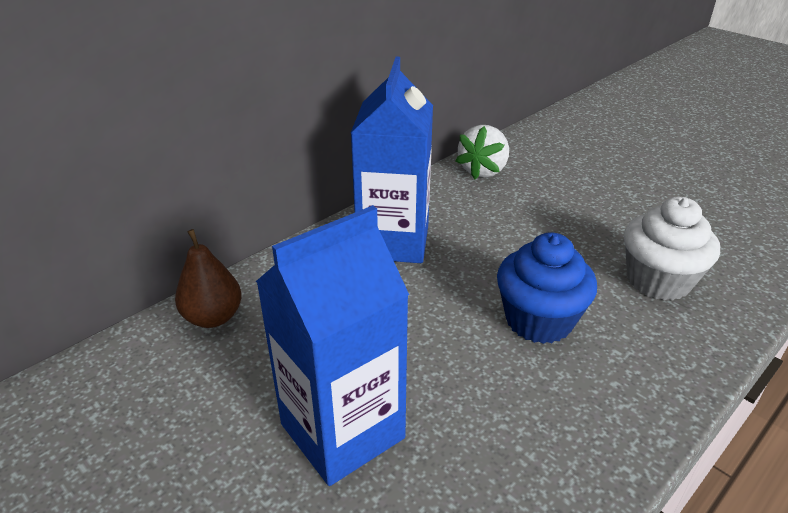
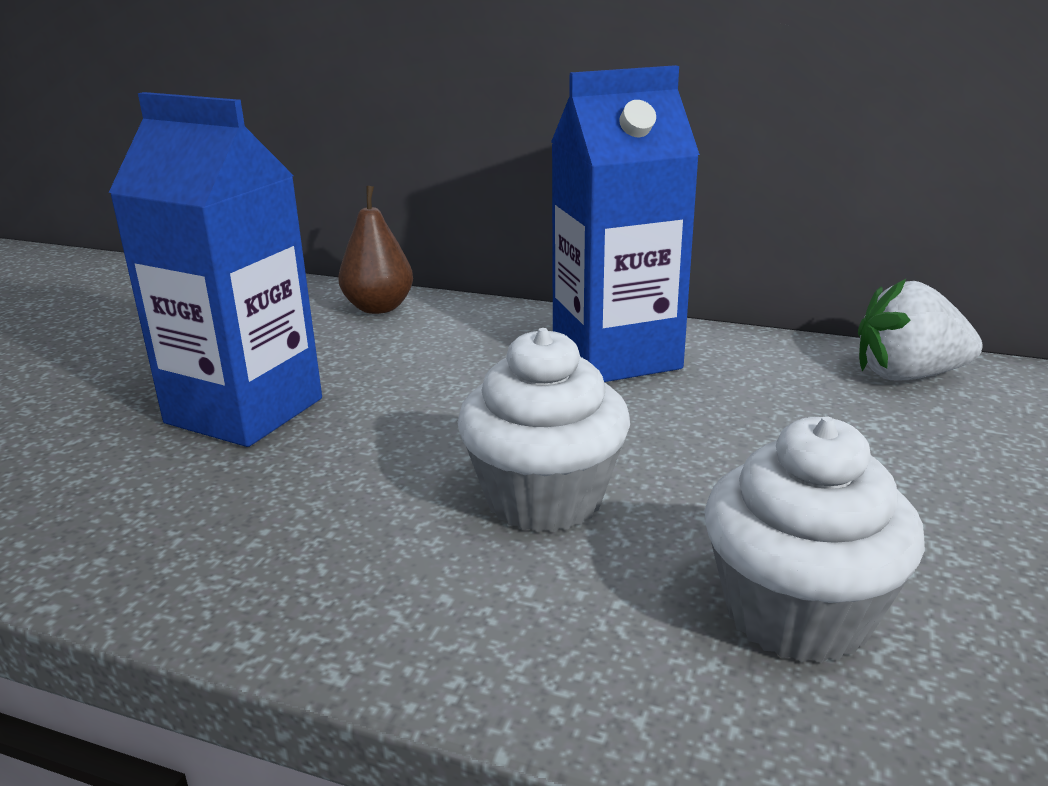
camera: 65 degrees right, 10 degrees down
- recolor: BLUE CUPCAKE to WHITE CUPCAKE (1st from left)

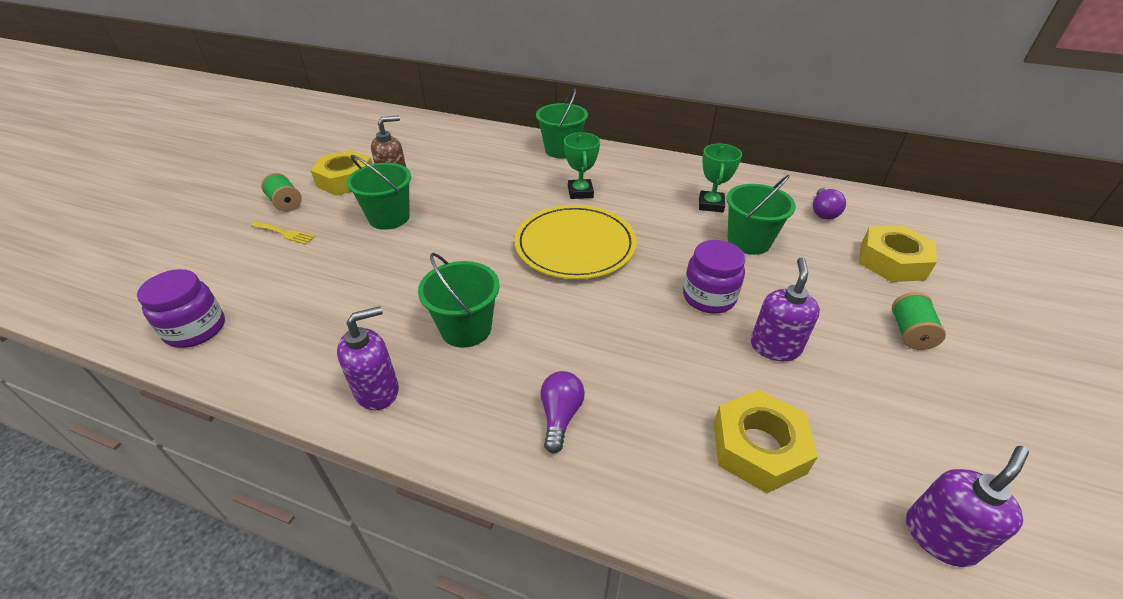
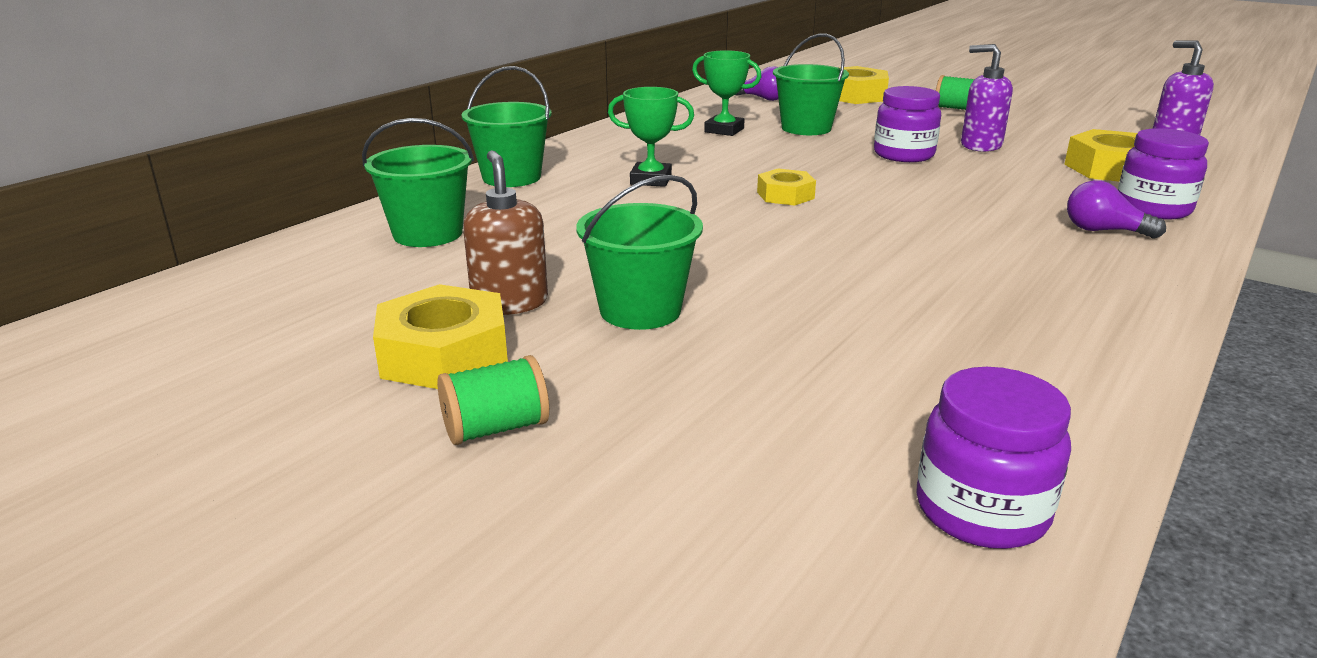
camera: 75 degrees left, 15 degrees down
- delete: YELLOW FORK
- delete: PURPLE SOAP DISPENSER (1st from left)
- move: GREEN BUCKET (2nd from left in the first image) to GREEN BUCKET (1st from left)
- replace: YELLOW PLATE to YELLOW NUT (2nd from left)
- insert: PURPLE JAR (3rd from left)

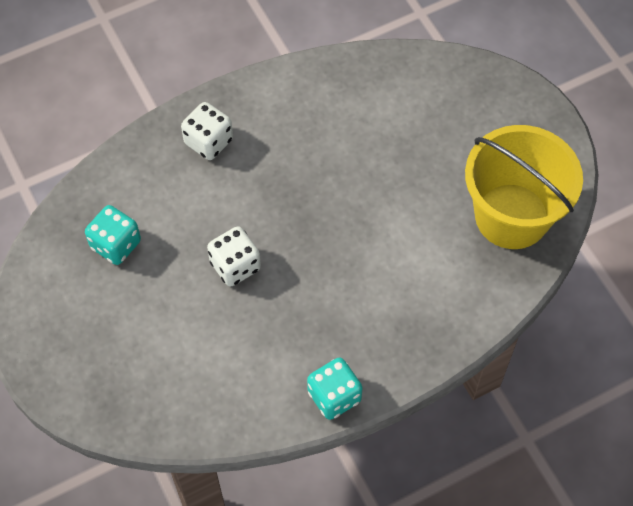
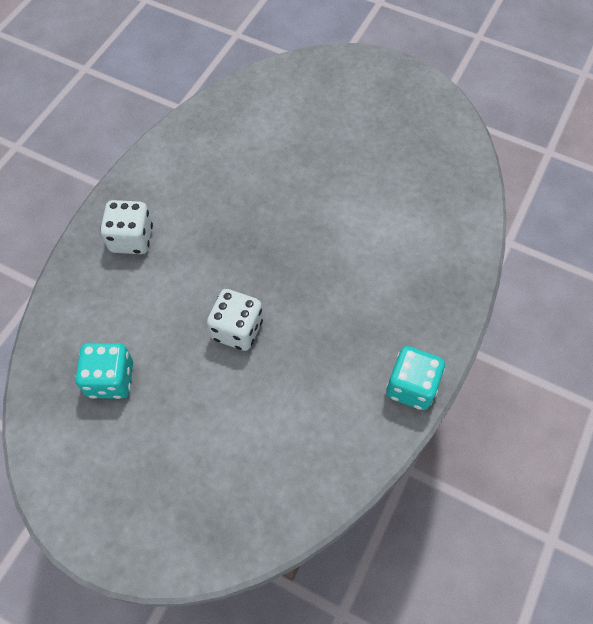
camera: 35 degrees left, 0 degrees up
- delete: YELLOW BUCKET

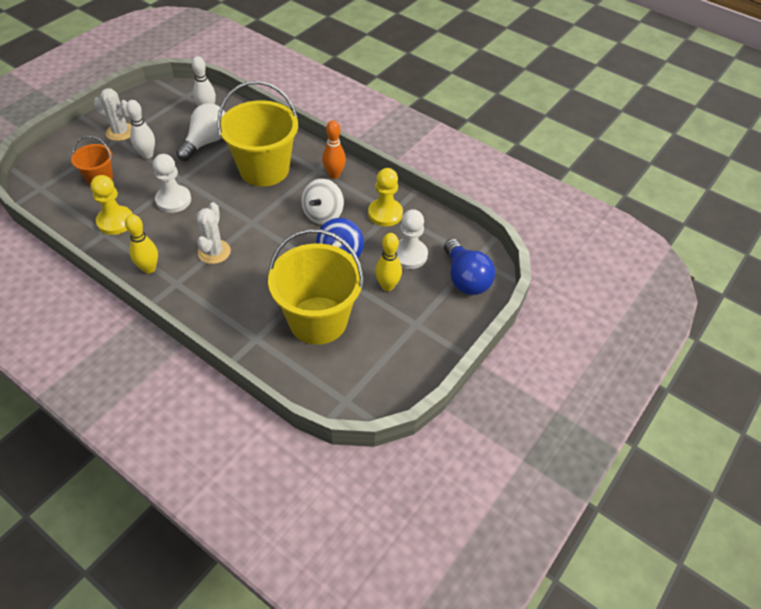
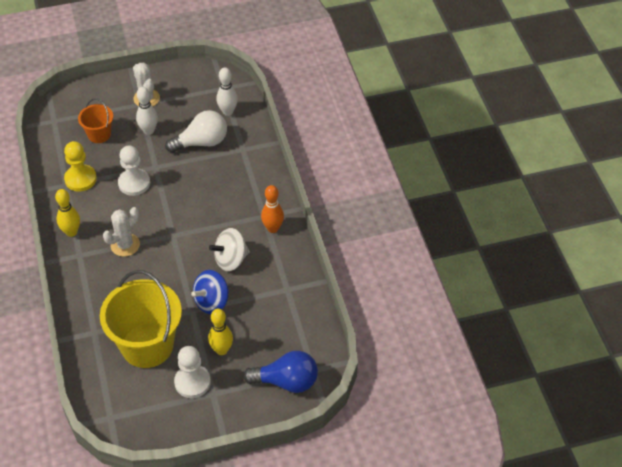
camera: 40 degrees right, 0 degrees up
- delete: YELLOW BUCKET (1st from left)
- delete: YELLOW PAWN (2nd from left)
- move: WHITE PAWN (2nd from left)
- rotate: BLUE LIGHT BULB 105 degrees counterclockwise

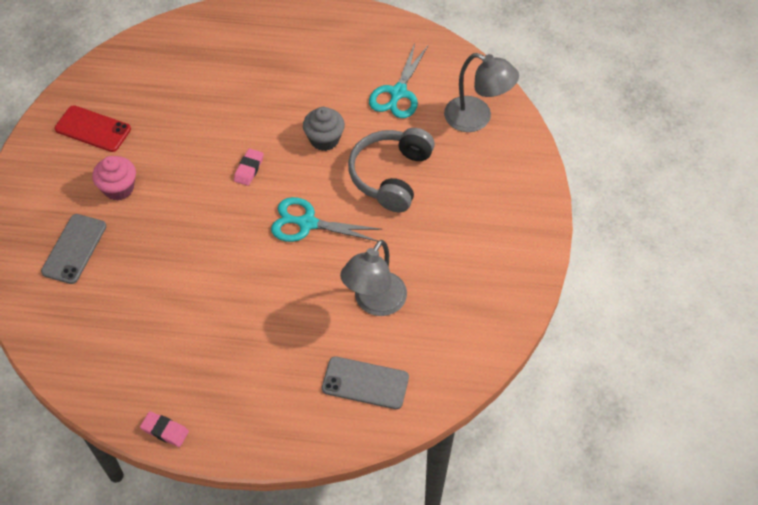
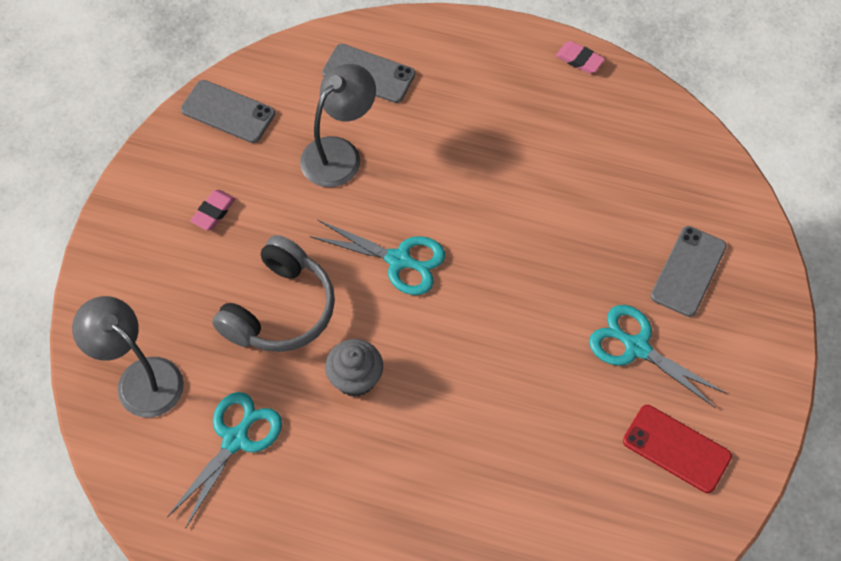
camera: 170 degrees left, 5 degrees up
- replace: PINK CUPCAKE to TURQUOISE SCISSORS (3rd from left)
- move: PINK ERASER (2nd from left in the first image) to PINK ERASER (1st from left)
- insert: GREY PHONE (1st from left)

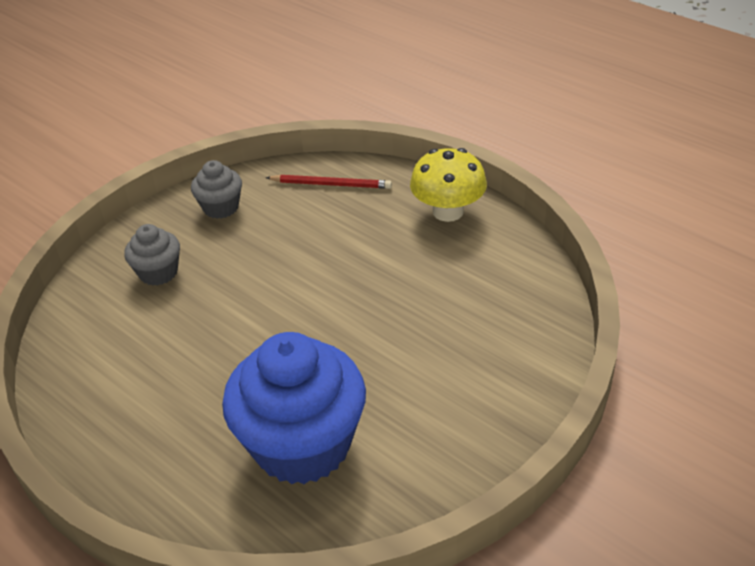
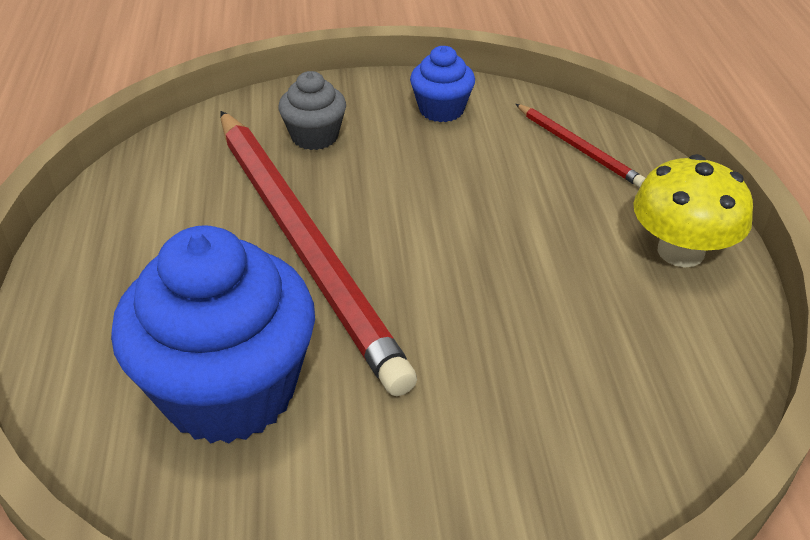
camera: 40 degrees right, 0 degrees up
- recolor: GREY CUPCAKE (2nd from left) to BLUE CUPCAKE (2nd from left)
- insert: RED PENCIL (1st from left)

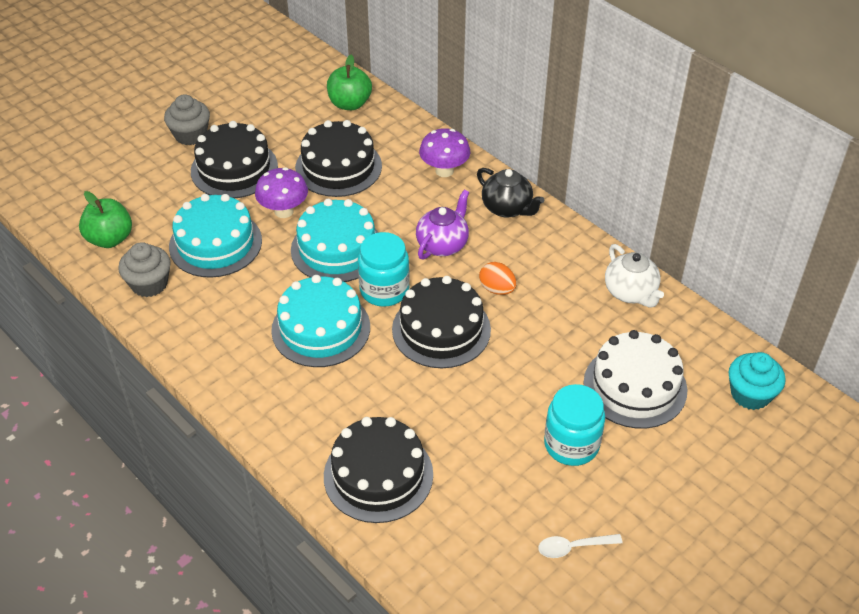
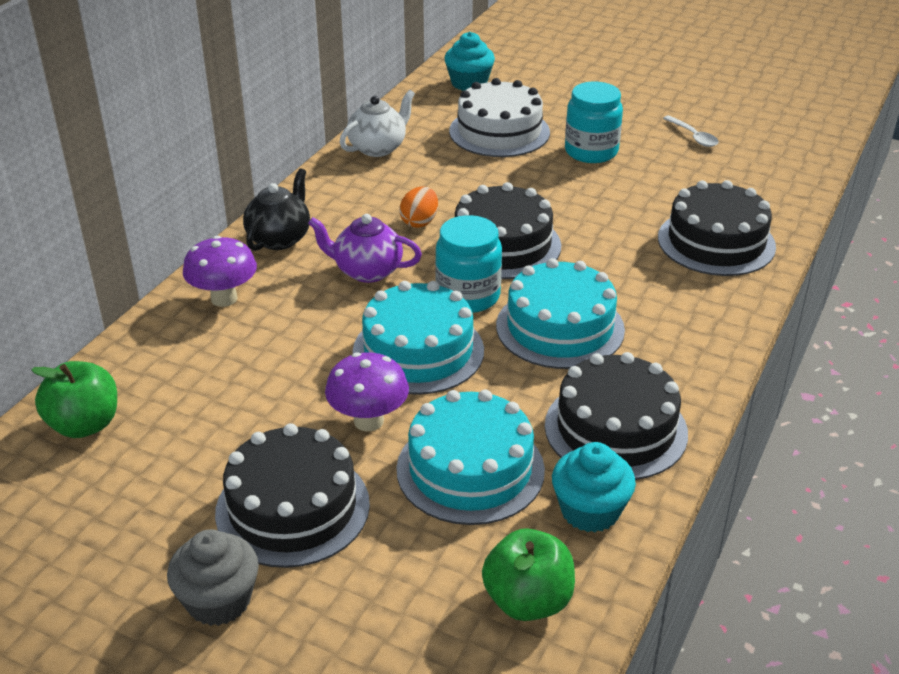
camera: 110 degrees left, 10 degrees down
- recolor: GREY CUPCAKE (1st from left) to TURQUOISE CUPCAKE (2nd from left)
- move: BLACK CAKE (2nd from left in the first image) to BLACK CAKE (3rd from left)

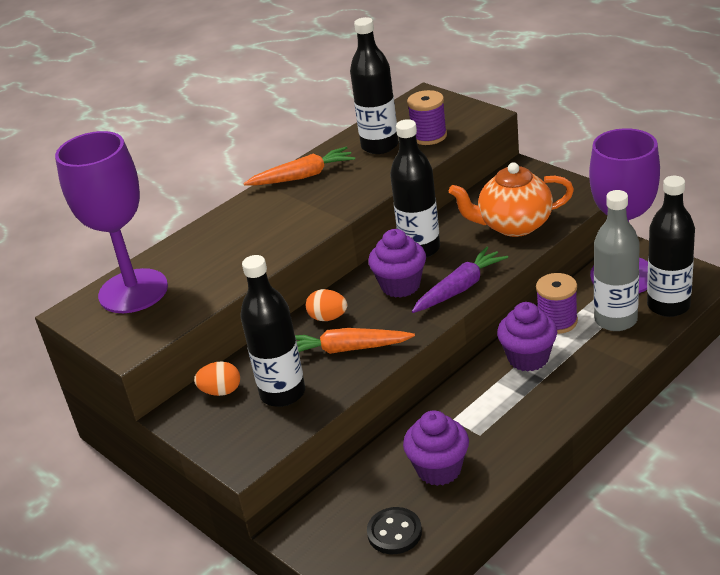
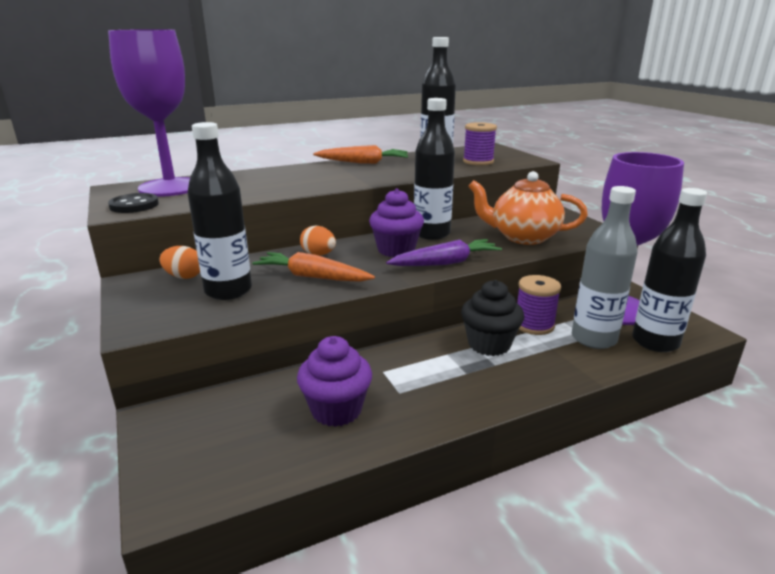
camera: 15 degrees right, 10 degrees down
- move: BLACK BUTTON
- recolor: PURPLE CUPCAKE (3rd from left) to BLACK CUPCAKE

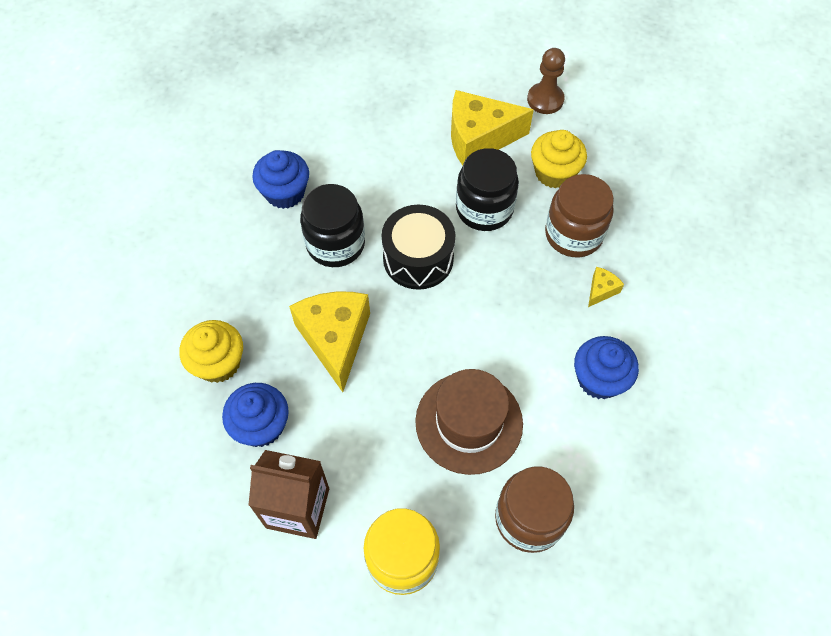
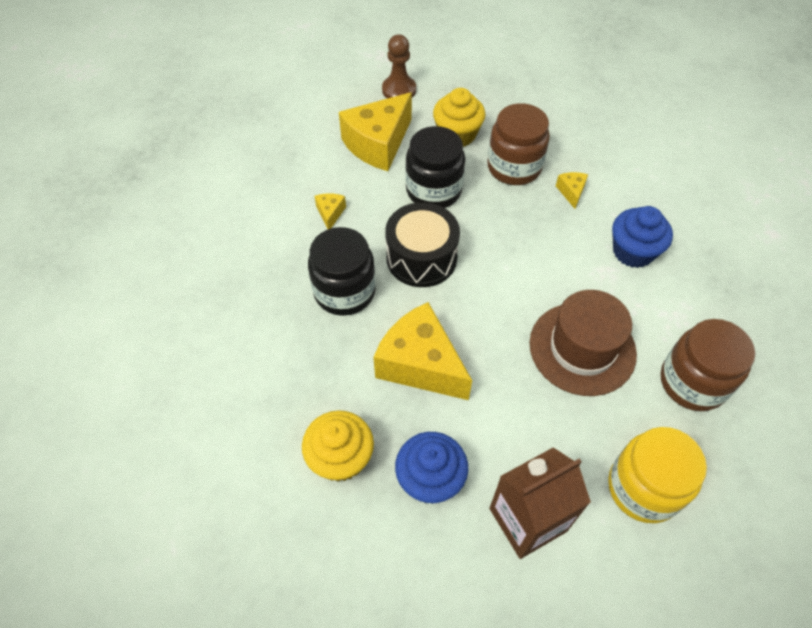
camera: 40 degrees left, 5 degrees down
- delete: BLUE CUPCAKE (2nd from left)
- insert: YELLOW CHEESE (1st from left)

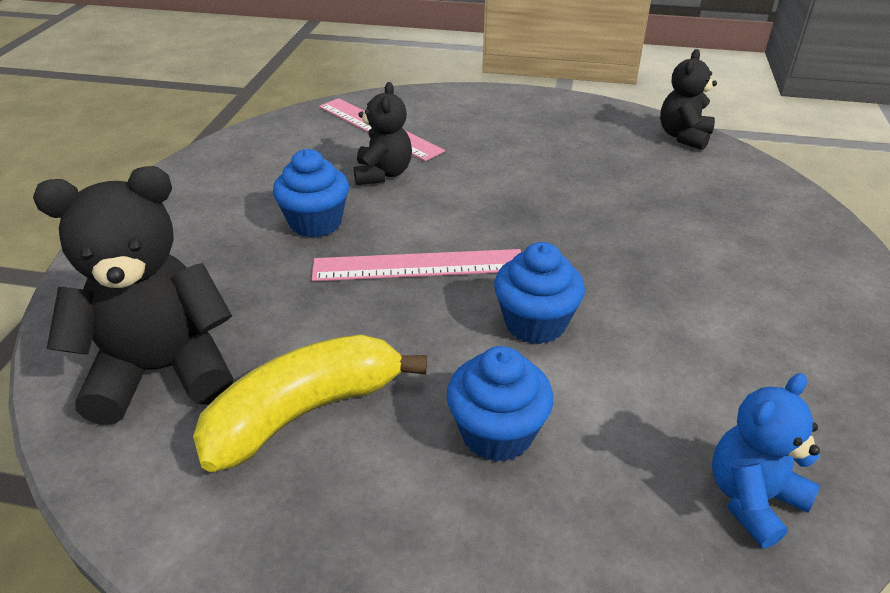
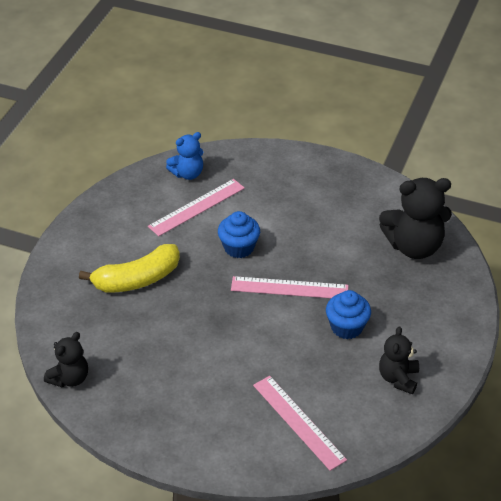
camera: 170 degrees left, 5 degrees up
- move: YELLOW BANANA
- move: BLACK TEDDY BEAR (2nd from left)
- delete: BLUE CUPCAKE (2nd from left)
- insert: PINK RULER (1st from left)

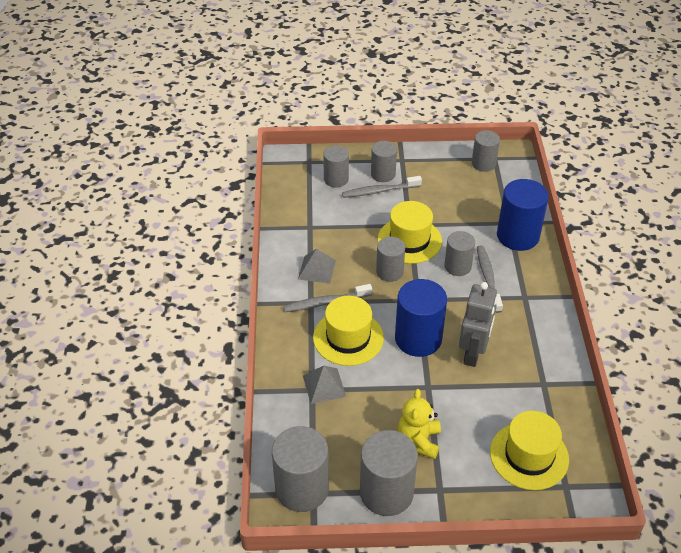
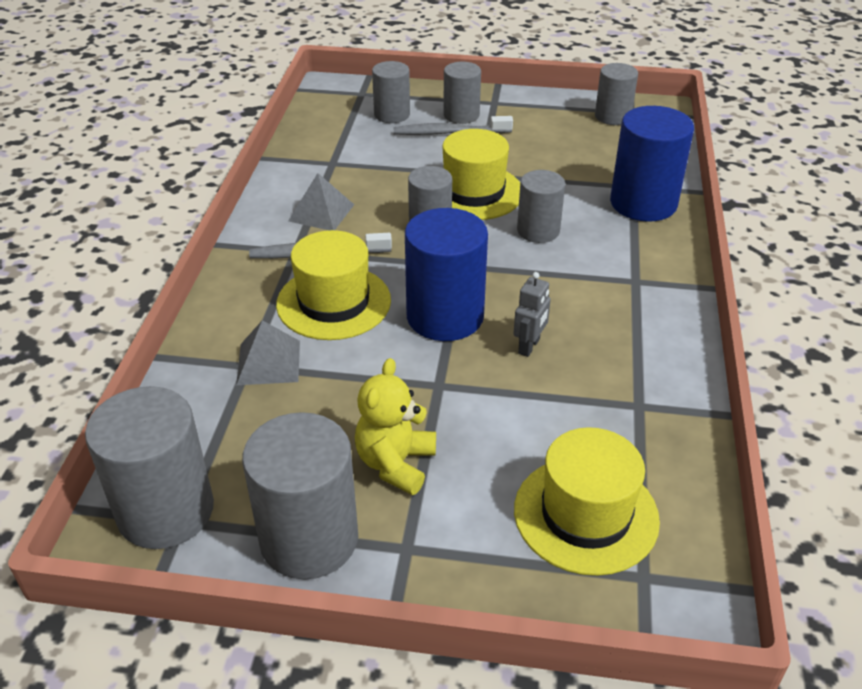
camera: 10 degrees right, 5 degrees down
- resize: GREY ROBOT x0.54
- delete: GREY TOOTHBRUSH (3rd from left)

